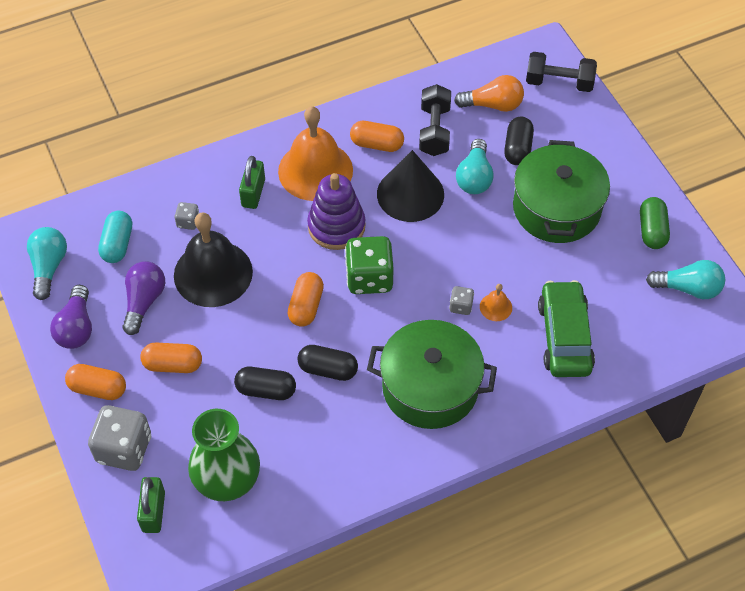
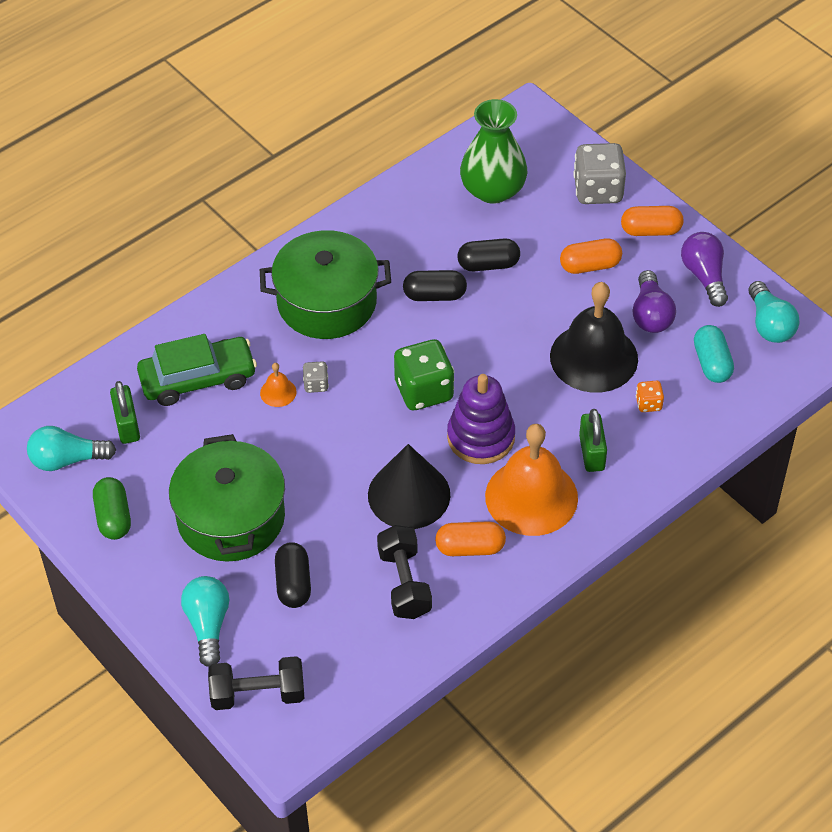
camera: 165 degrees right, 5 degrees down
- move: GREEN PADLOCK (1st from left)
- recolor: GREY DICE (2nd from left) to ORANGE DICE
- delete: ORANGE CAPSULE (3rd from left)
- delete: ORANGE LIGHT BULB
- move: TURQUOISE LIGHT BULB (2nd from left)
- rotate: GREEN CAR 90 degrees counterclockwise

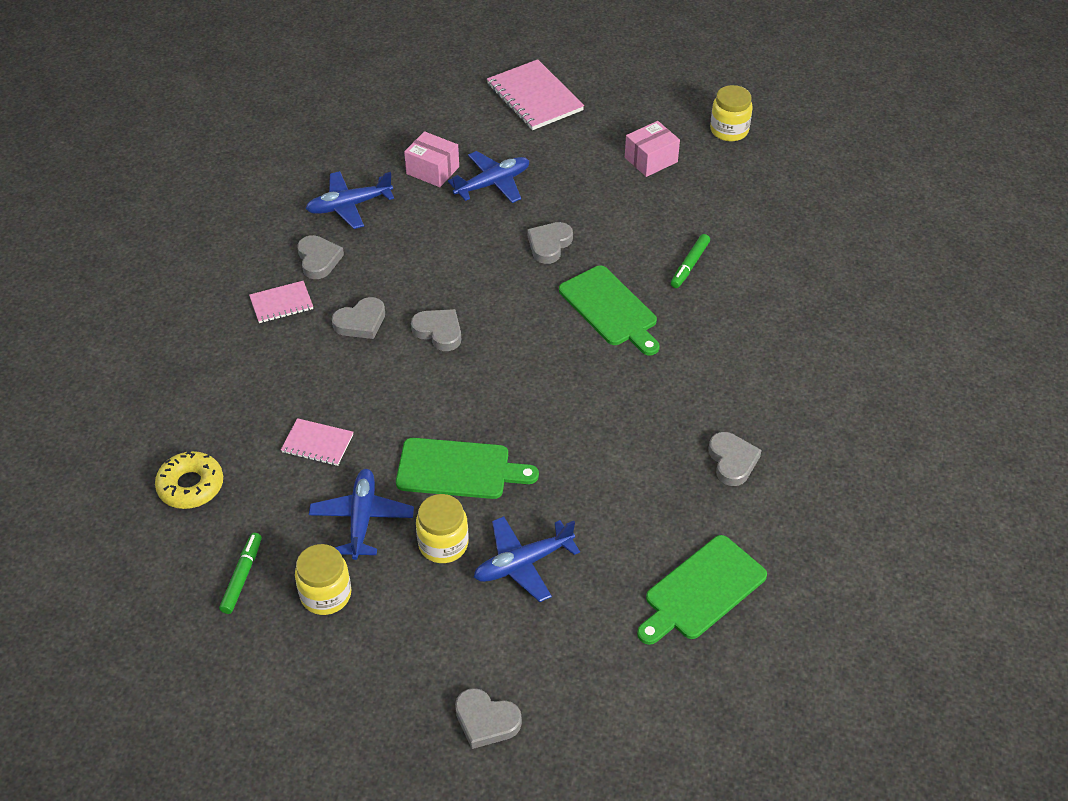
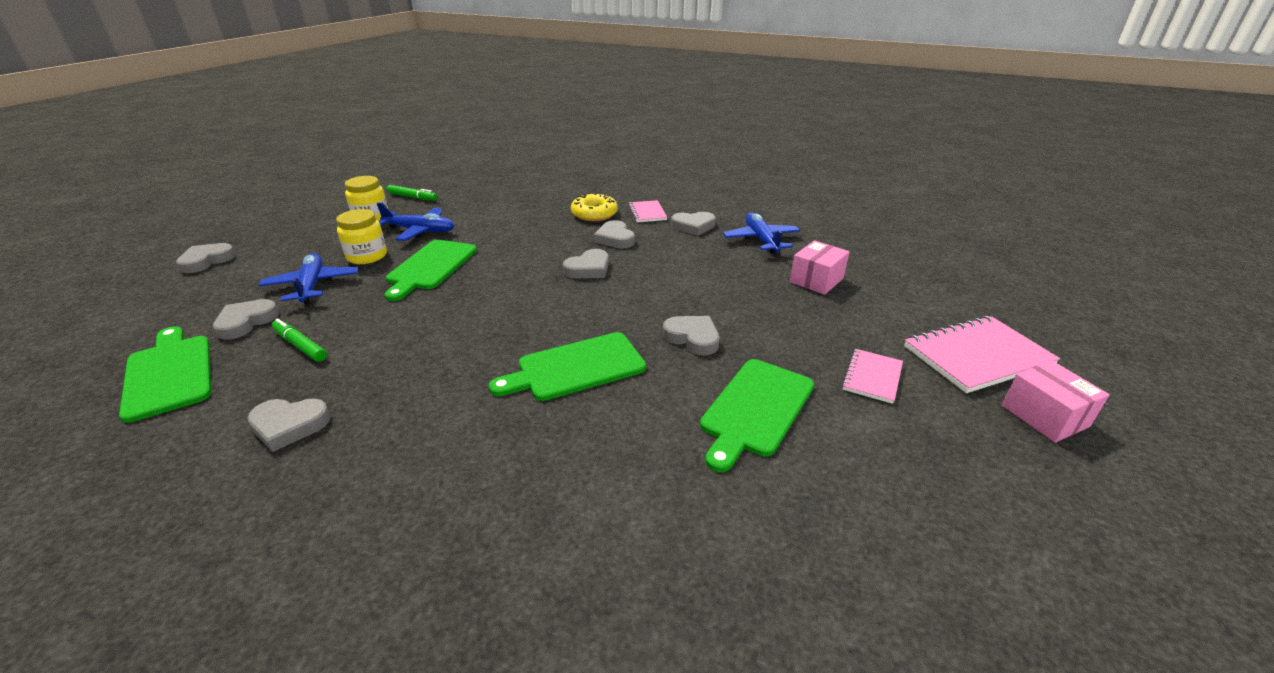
camera: 100 degrees right, 15 degrees down
- move: YELLOW DONUT
- move: PINK NOTEBOOK (2nd from left)
- delete: BLUE PLANE (3rd from left)
- move: PINK BOX (2nd from left)
- move: GREEN MARKER (2nd from left in the first image) to GREEN MARKER (1st from left)
- delete: YELLOW JAR (3rd from left)
- insert: GREY HEART (2nd from left)
- insert: GREEN CUTTING BOARD (4th from left)

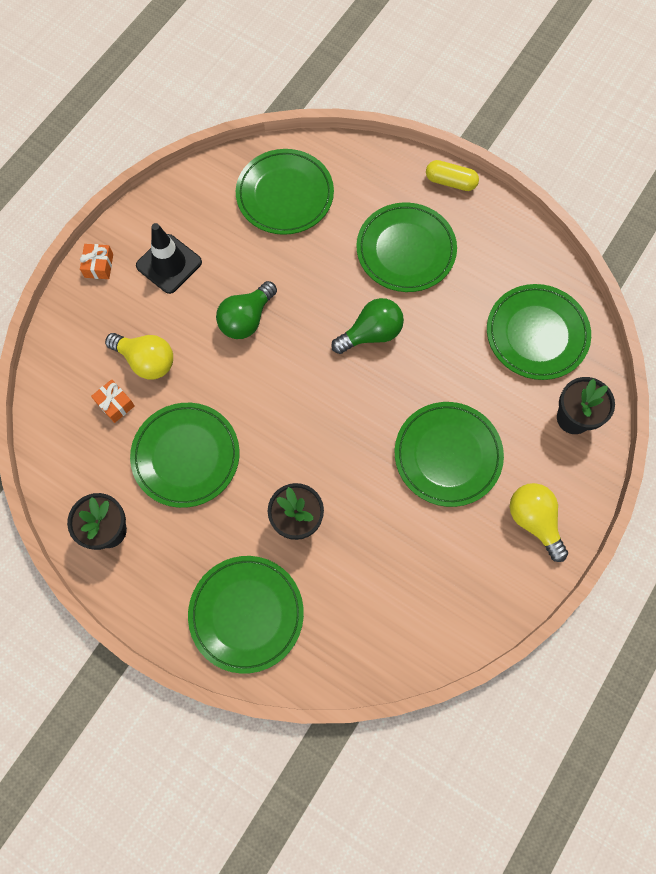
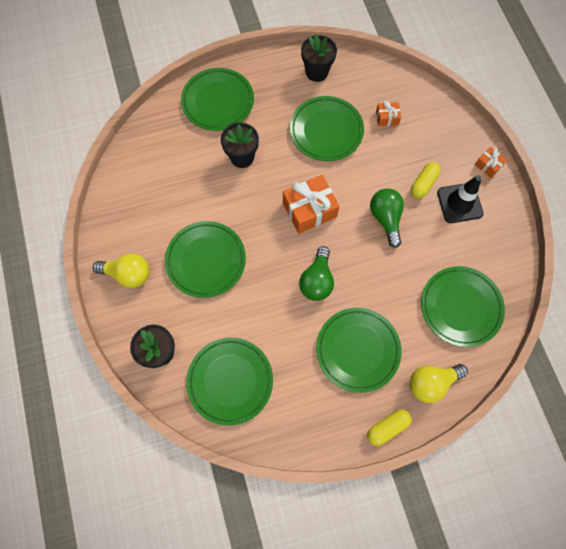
camera: 130 degrees right, 0 degrees up
- move: YELLOW LIGHT BULB (1st from left in the first image) to YELLOW LIGHT BULB (2nd from left)
- insert: ORANGE GIFT (1st from left)
- insert: YELLOW CAPSULE (2nd from left)

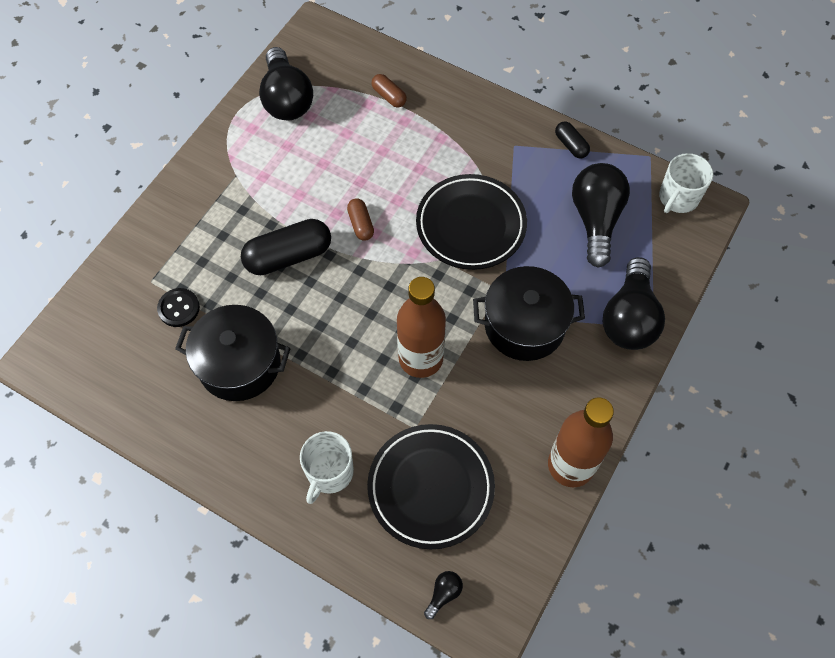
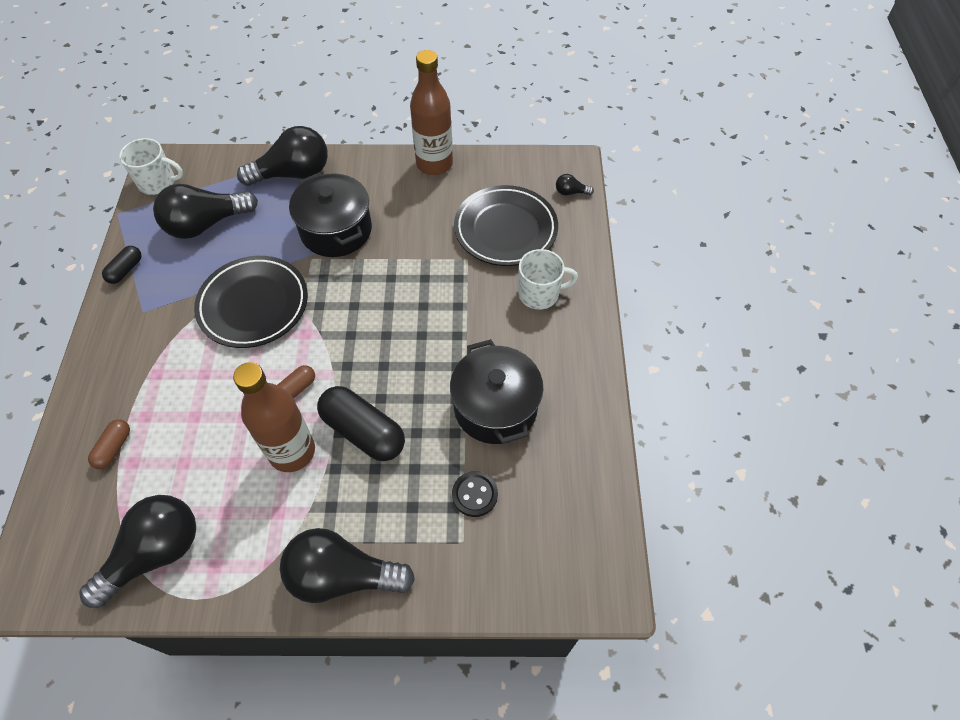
camera: 120 degrees left, 5 degrees down
- move: BROWN BOTTLE (1st from left)
- insert: BLACK LIGHT BULB (4th from left)

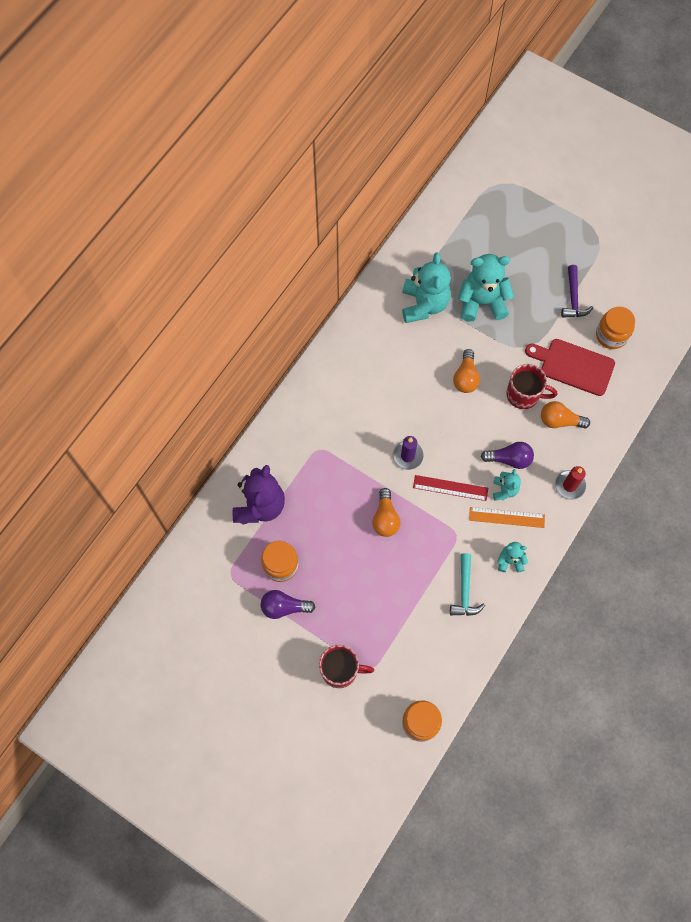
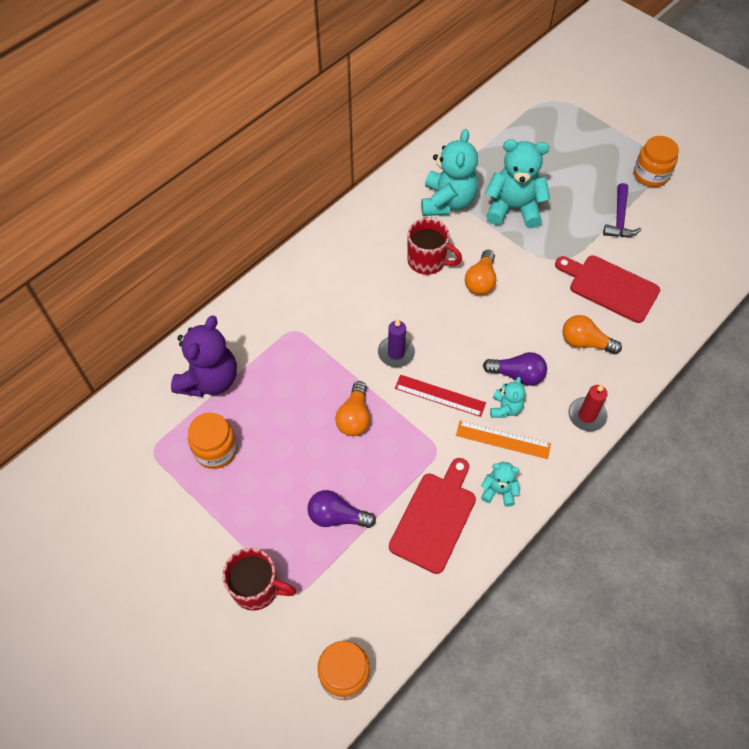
camera: 10 degrees right, 10 degrees down
- move: PURPLE LIGHT BULB (1st from left)
- replace: TURQUOISE HAMMER to RED CUTTING BOARD (1st from left)
- move: RED MUG (2nd from left)
- move: ORANGE JAR (3rd from left)

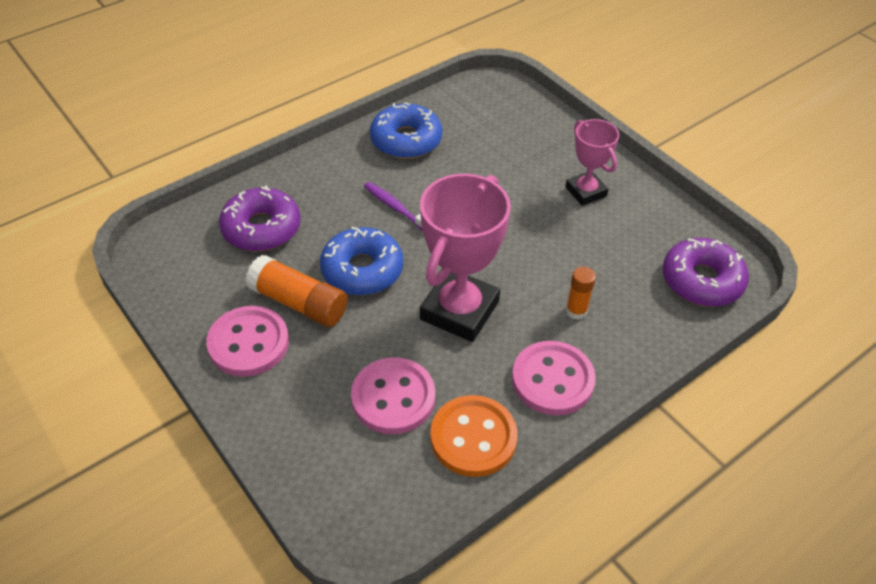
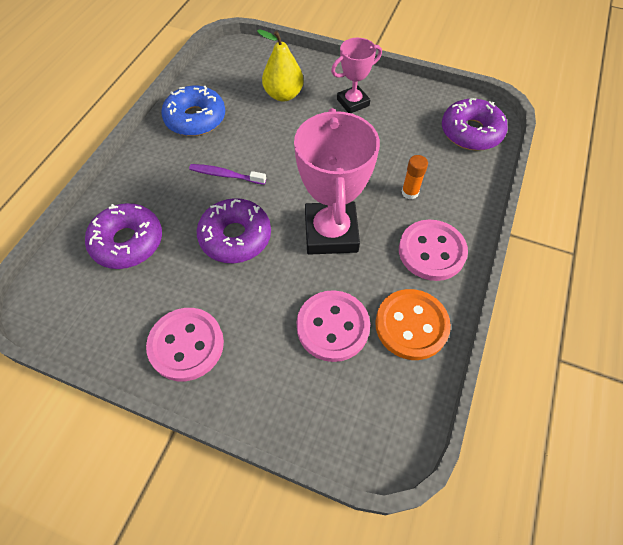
camera: 30 degrees left, 10 degrees up
- delete: ORANGE GLUE STICK (1st from left)
- recolor: BLUE DONUT (1st from left) to PURPLE DONUT (2nd from left)
- rotate: PINK TROPHY (2nd from left) 60 degrees counterclockwise
- insert: YELLOW PEAR

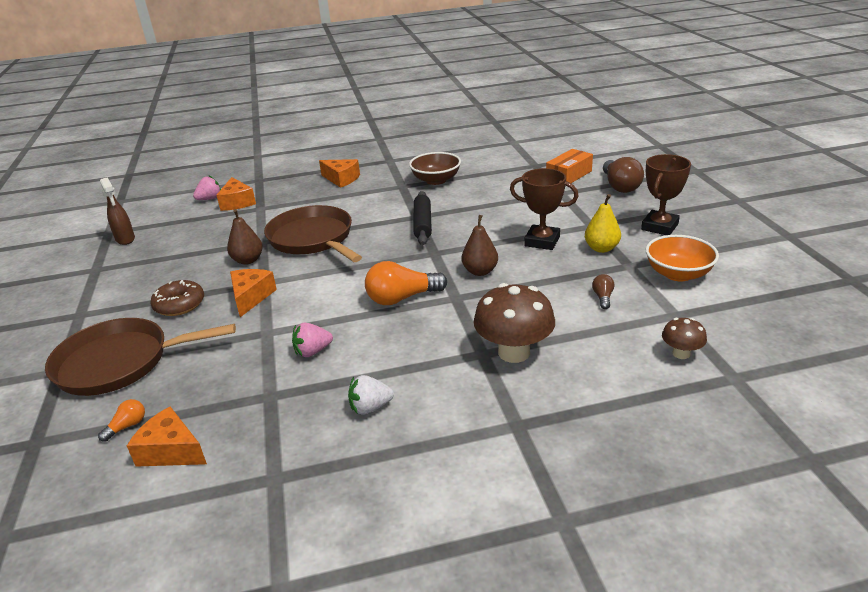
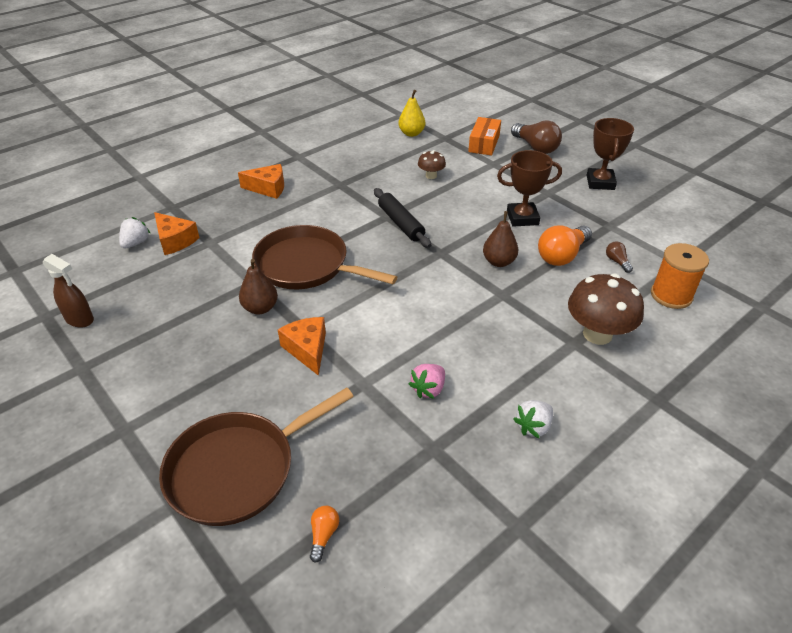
camera: 30 degrees left, 10 degrees up
- delete: ORANGE CHEESE (1st from left)
- delete: BROWN DONUT
- recolor: PINK STRAWBERRY (1st from left) to WHITE STRAWBERRY (1st from left)
- move: ORANGE LIGHT BULB (2nd from left)
- delete: BROWN BOWL
- move: YELLOW PEAR
- delete: ORANGE BOWL
- move: BROWN MUSHROOM (2nd from left in the first image) to BROWN MUSHROOM (1st from left)
- insert: ORANGE SPOOL

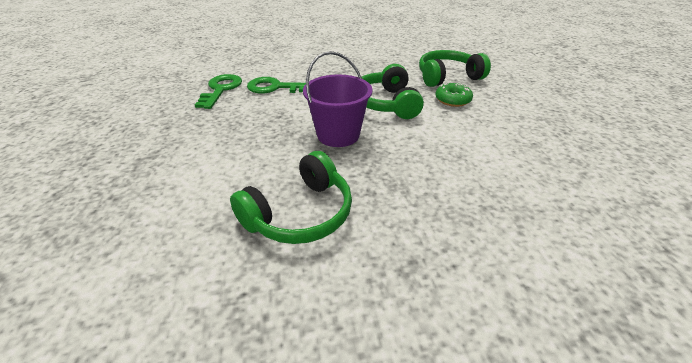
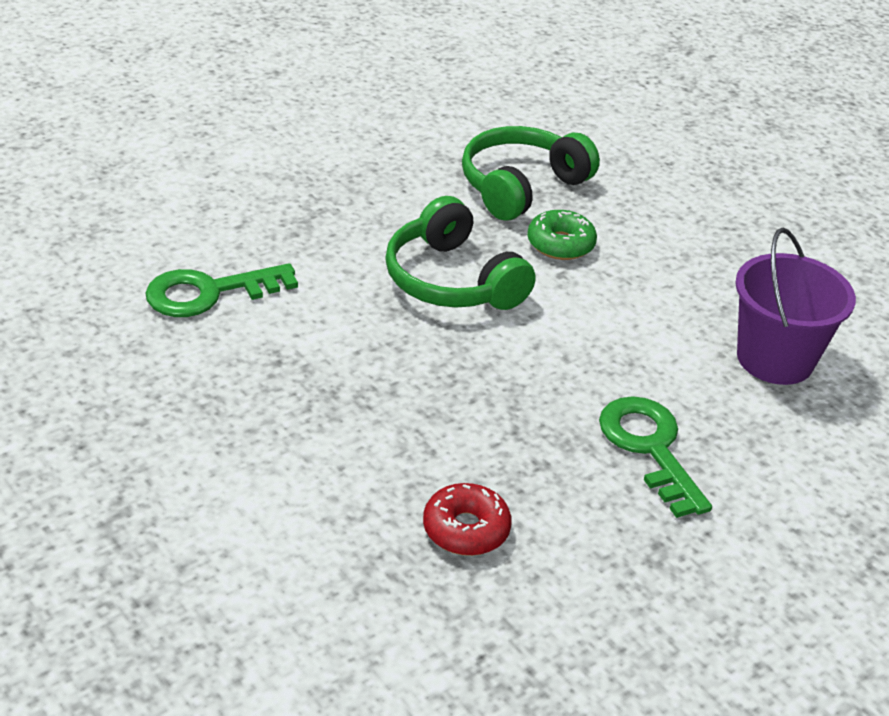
camera: 30 degrees left, 0 degrees up
- move: GREEN KEY (1st from left in the first image) to GREEN KEY (2nd from left)
- replace: GREEN HEADPHONES (1st from left) to RED DONUT
- move: PURPLE BUCKET

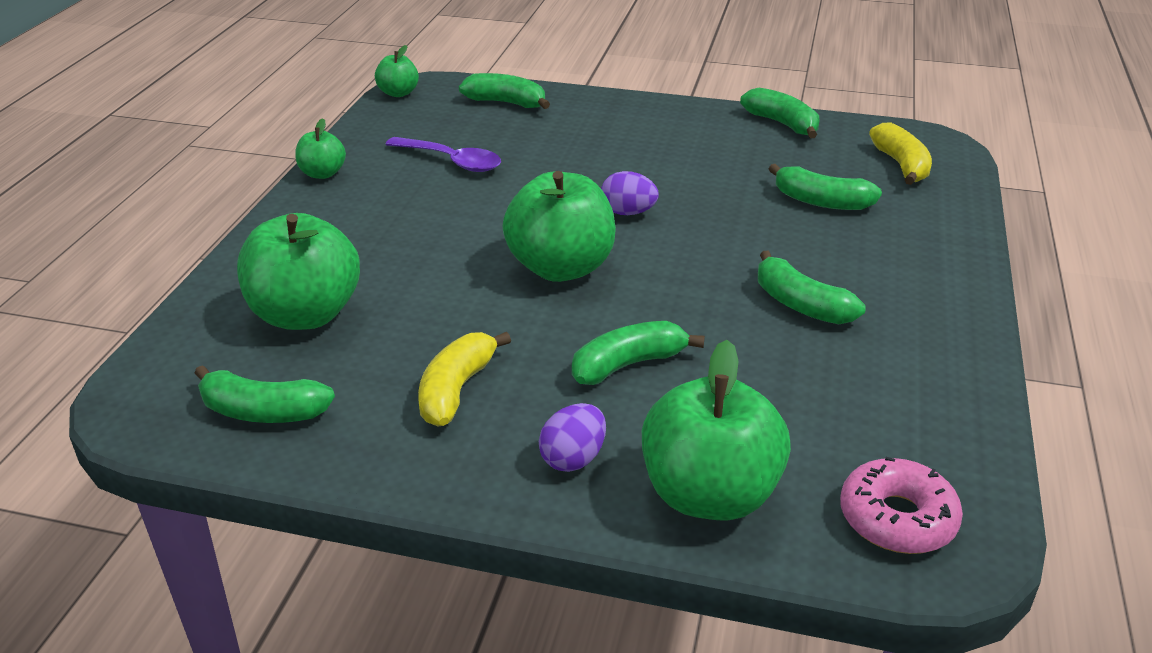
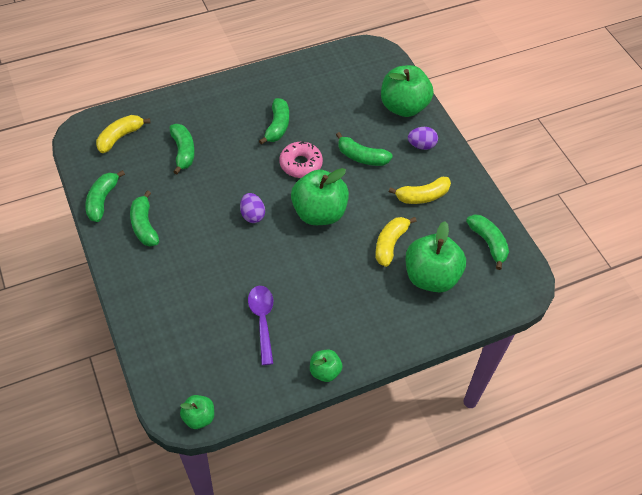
camera: 130 degrees left, 20 degrees up
- move: GREEN BANANA (2nd from left)
- move: PINK DONUT
- insert: YELLOW BANANA (2nd from left)

